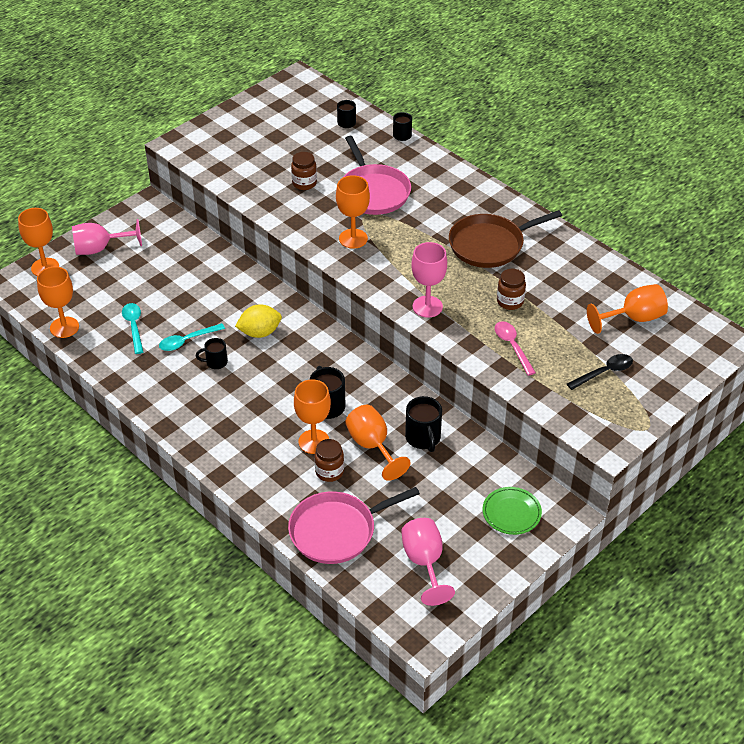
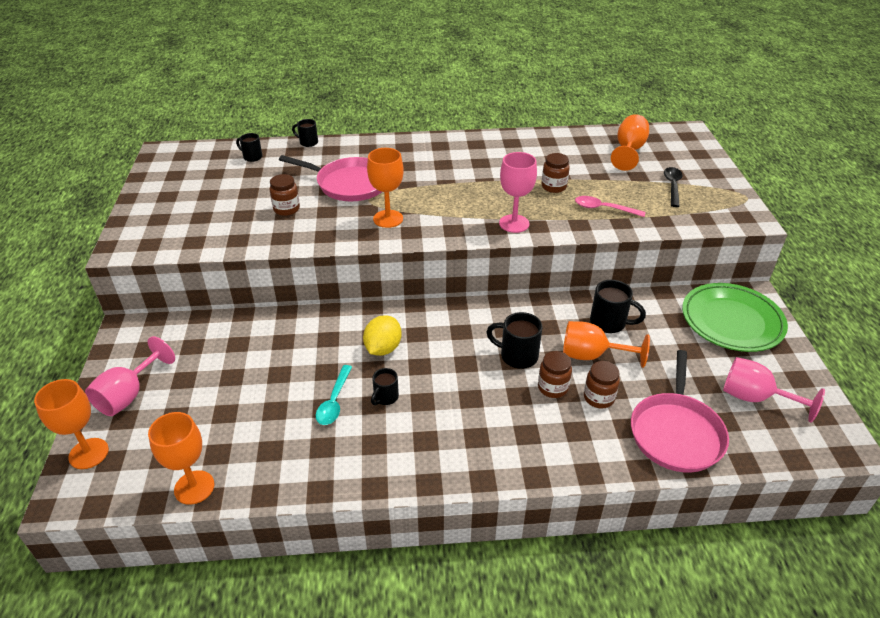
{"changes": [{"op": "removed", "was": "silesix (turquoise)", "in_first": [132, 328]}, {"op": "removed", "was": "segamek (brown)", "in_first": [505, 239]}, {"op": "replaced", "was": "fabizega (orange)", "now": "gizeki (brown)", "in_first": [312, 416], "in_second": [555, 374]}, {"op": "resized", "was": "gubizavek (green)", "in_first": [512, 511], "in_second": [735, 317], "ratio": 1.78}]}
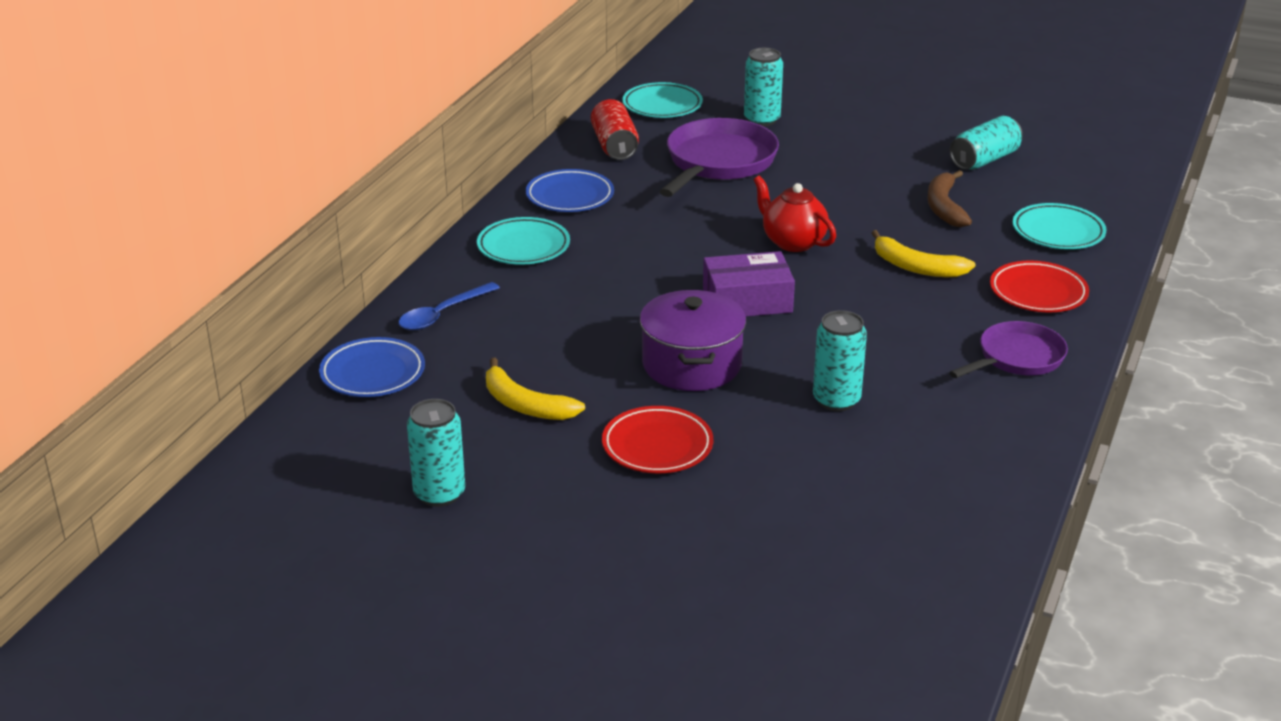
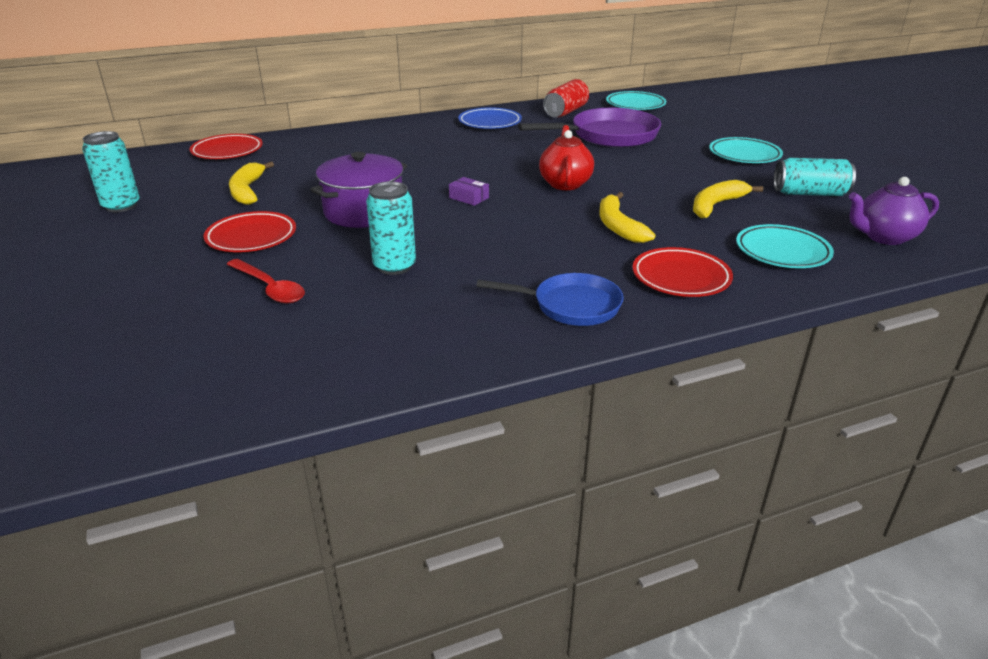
{"changes": [{"op": "removed", "was": "silesix (blue)", "in_first": [449, 306]}, {"op": "removed", "was": "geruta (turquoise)", "in_first": [763, 87]}, {"op": "added", "now": "silesix (red)", "in_second": [266, 281]}, {"op": "added", "now": "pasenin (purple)", "in_second": [894, 211]}, {"op": "moved", "was": "gubizavek (turquoise)", "in_first": [523, 241], "in_second": [746, 150]}, {"op": "recoloured", "was": "gubizavek (blue)", "now": "gubizavek (red)", "in_first": [372, 367], "in_second": [226, 146]}, {"op": "recoloured", "was": "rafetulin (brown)", "now": "rafetulin (yellow)", "in_first": [949, 198], "in_second": [728, 199]}, {"op": "recoloured", "was": "segamek (purple)", "now": "segamek (blue)", "in_first": [1008, 349], "in_second": [550, 299]}, {"op": "resized", "was": "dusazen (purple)", "in_first": [749, 283], "in_second": [469, 191], "ratio": 0.5}]}
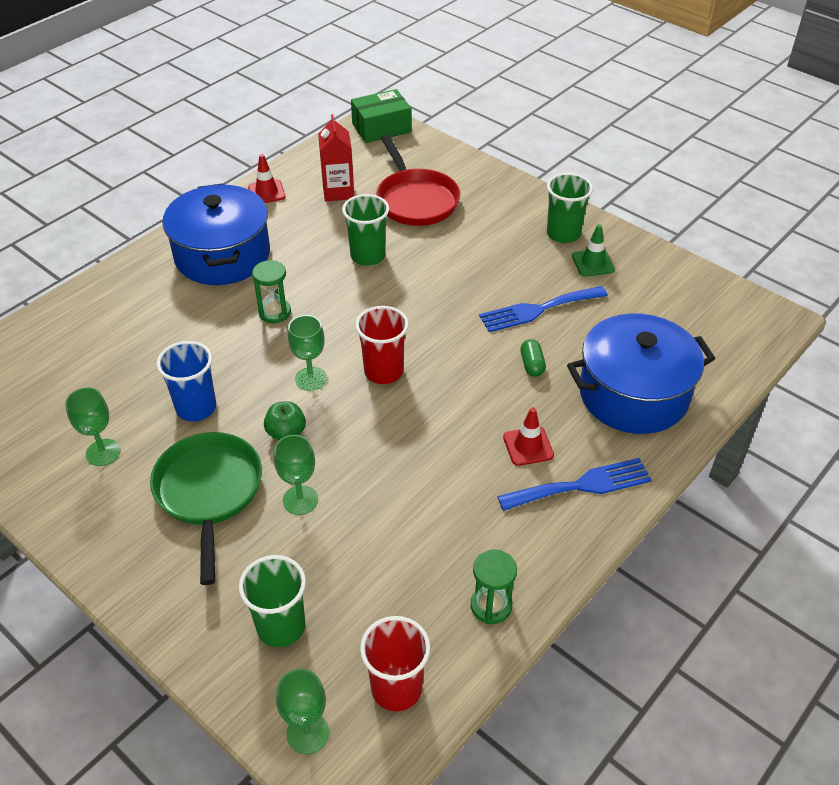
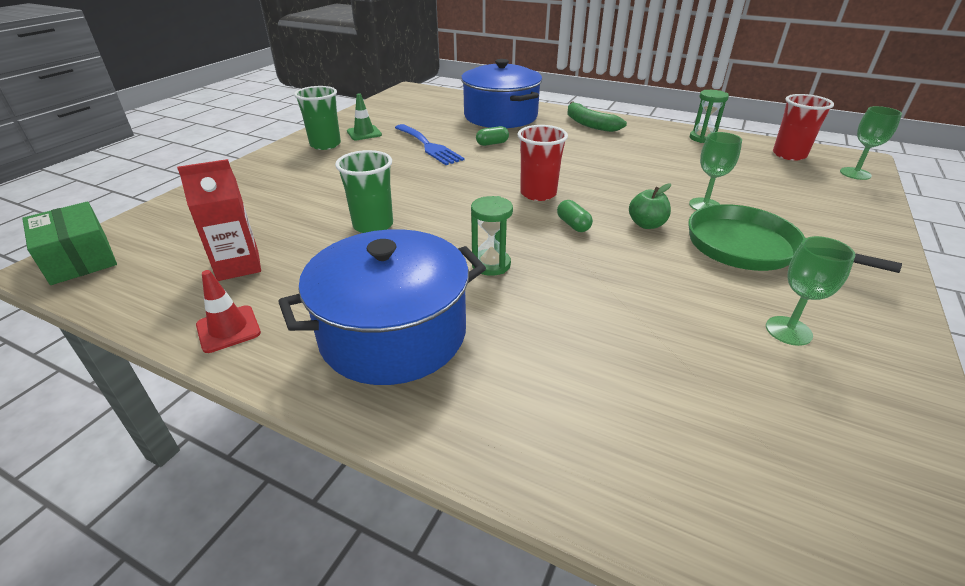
{"changes": [{"op": "removed", "was": "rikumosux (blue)", "in_first": [186, 381]}, {"op": "removed", "was": "rikumosux (green)", "in_first": [272, 601]}, {"op": "removed", "was": "segamek (red)", "in_first": [418, 180]}, {"op": "removed", "was": "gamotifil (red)", "in_first": [528, 436]}, {"op": "replaced", "was": "fabizega (green)", "now": "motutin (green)", "in_first": [307, 353], "in_second": [575, 216]}, {"op": "replaced", "was": "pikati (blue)", "now": "rafetulin (green)", "in_first": [574, 484], "in_second": [597, 116]}, {"op": "turned", "was": "segamek (green)", "in_first": [206, 508], "in_second": [795, 238], "clockwise": 60}]}
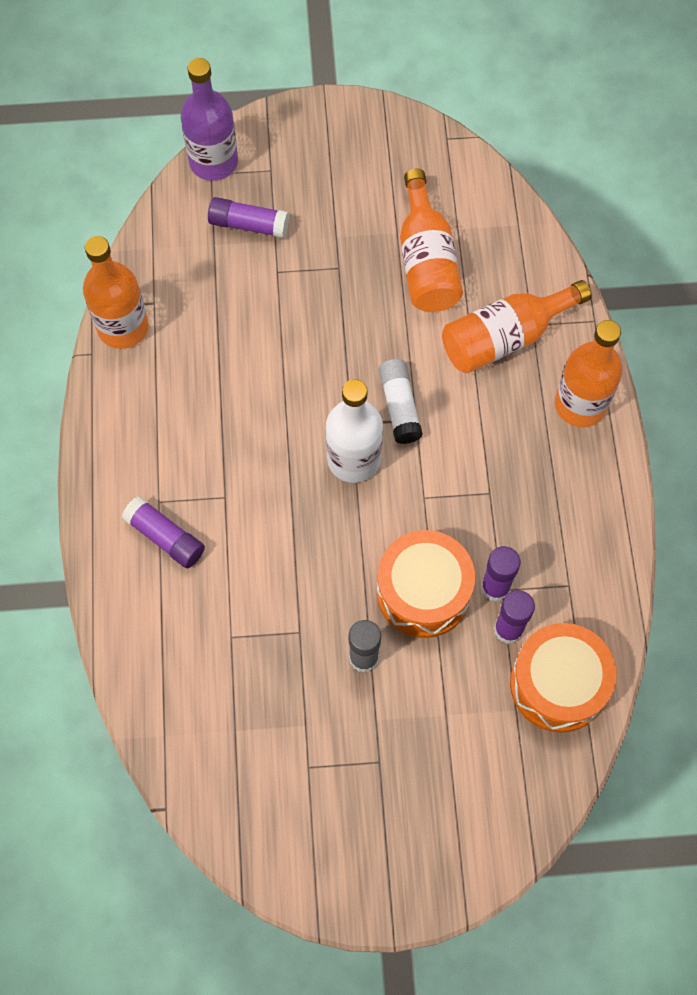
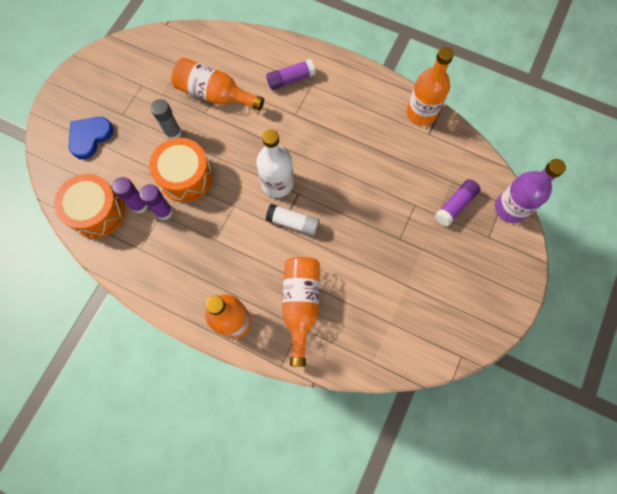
{"changes": [{"op": "added", "now": "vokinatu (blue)", "in_second": [91, 138]}, {"op": "moved", "was": "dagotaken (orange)", "in_first": [431, 240], "in_second": [217, 84]}]}
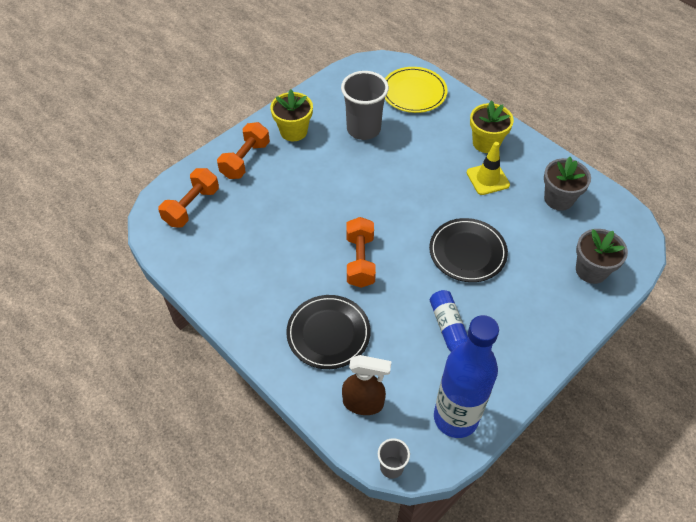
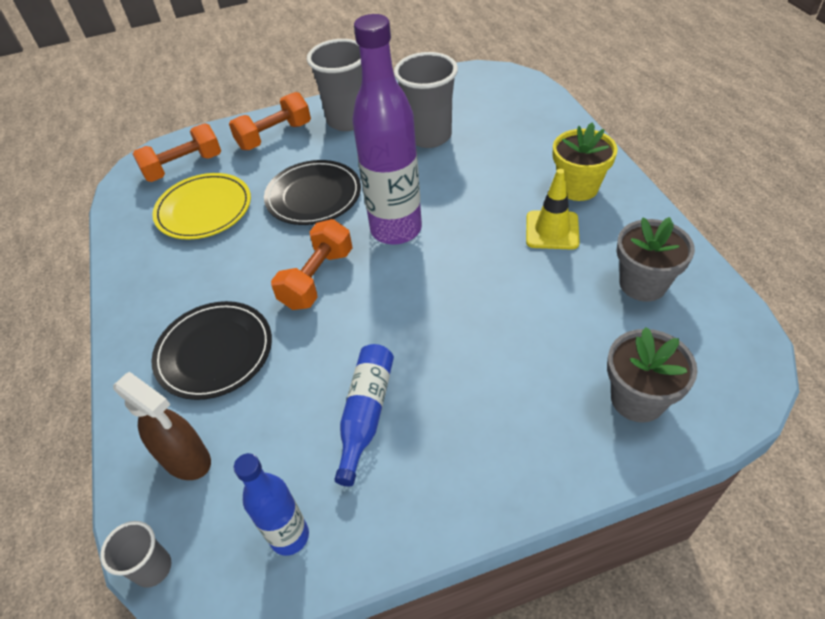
{"changes": [{"op": "added", "now": "dagotaken (purple)", "in_second": [387, 129]}, {"op": "moved", "was": "gubizavek (yellow)", "in_first": [416, 90], "in_second": [201, 206]}, {"op": "moved", "was": "gubizavek (black)", "in_first": [468, 250], "in_second": [312, 192]}, {"op": "replaced", "was": "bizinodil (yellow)", "now": "rikumosux (grey)", "in_first": [291, 115], "in_second": [334, 85]}, {"op": "resized", "was": "dagotaken (blue)", "in_first": [466, 376], "in_second": [271, 504], "ratio": 0.54}]}
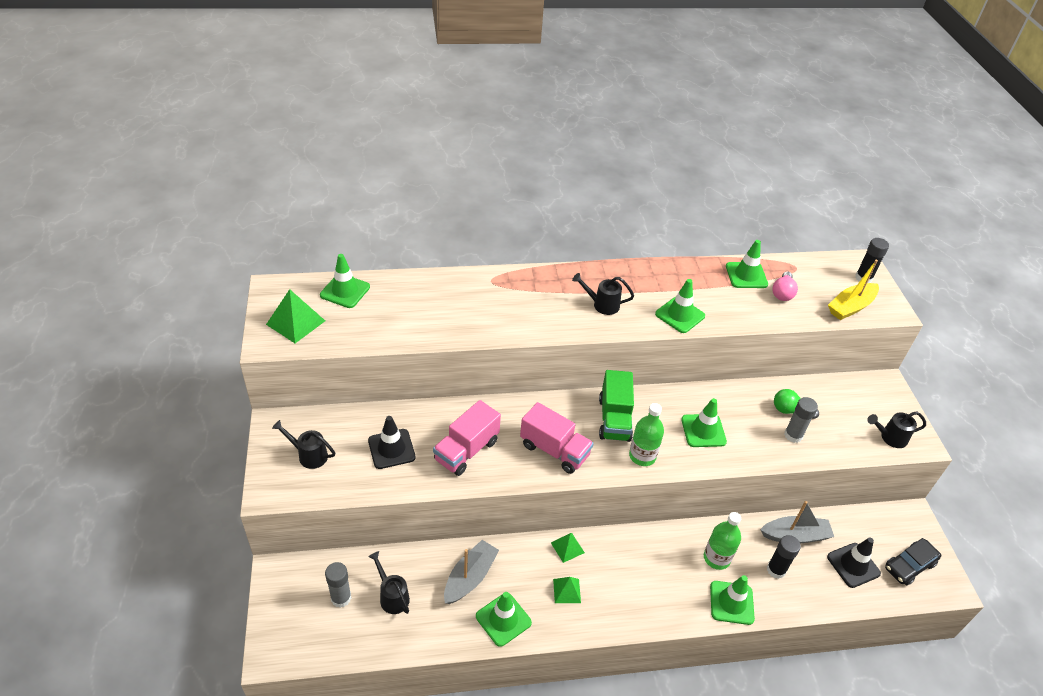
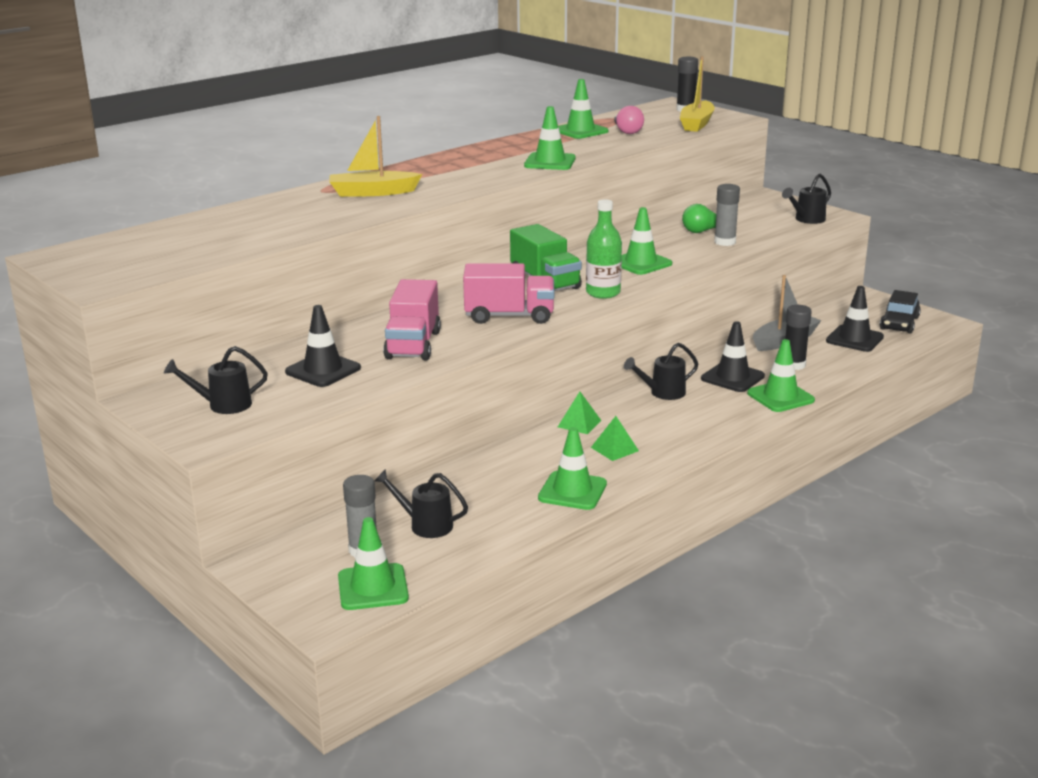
{"changes": [{"op": "removed", "was": "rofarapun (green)", "in_first": [295, 316]}, {"op": "removed", "was": "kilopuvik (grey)", "in_first": [471, 572]}, {"op": "added", "now": "kilopuvik (yellow)", "in_second": [376, 156]}, {"op": "moved", "was": "gamotifil (green)", "in_first": [345, 281], "in_second": [373, 563]}, {"op": "moved", "was": "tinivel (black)", "in_first": [603, 294], "in_second": [661, 371]}, {"op": "replaced", "was": "dagotaken (green)", "now": "gamotifil (black)", "in_first": [722, 541], "in_second": [733, 356]}]}
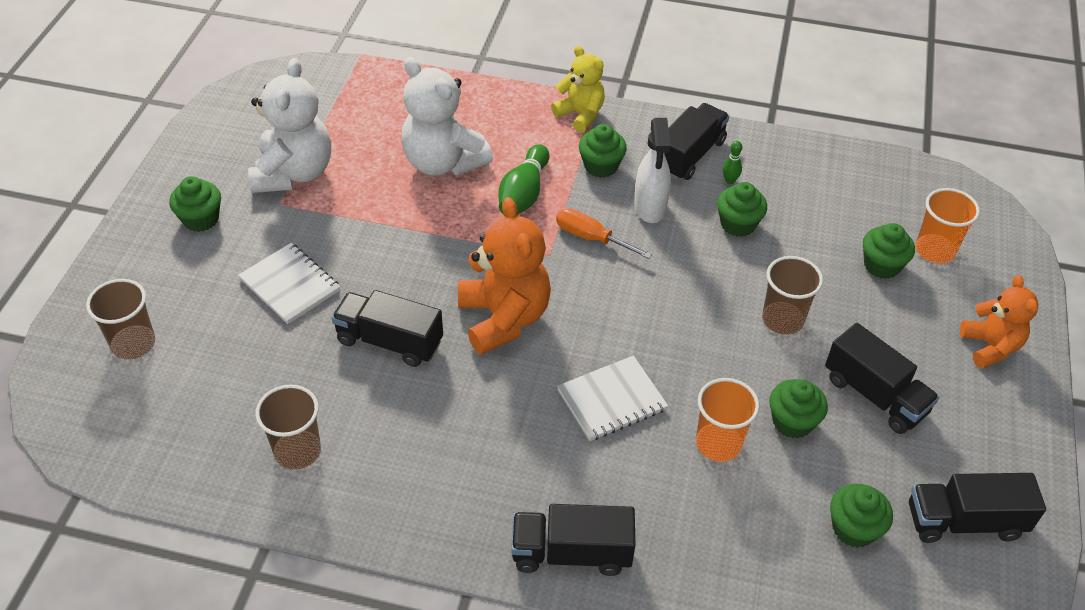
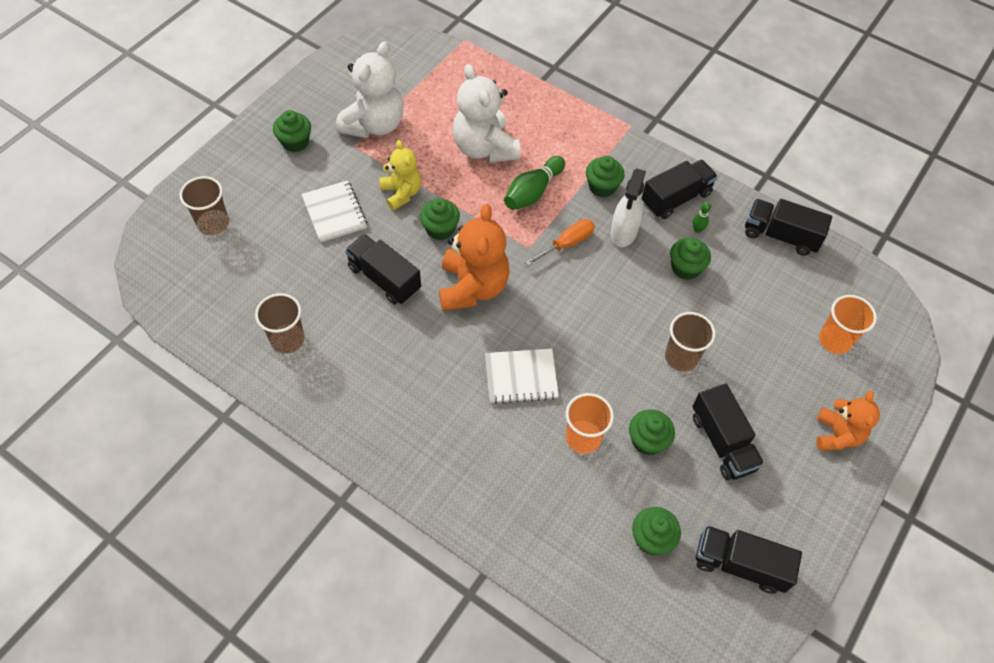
{"changes": [{"op": "moved", "was": "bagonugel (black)", "in_first": [573, 540], "in_second": [788, 227]}, {"op": "moved", "was": "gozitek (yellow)", "in_first": [578, 89], "in_second": [400, 175]}, {"op": "moved", "was": "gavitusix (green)", "in_first": [889, 251], "in_second": [440, 219]}, {"op": "turned", "was": "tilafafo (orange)", "in_first": [604, 233], "in_second": [560, 242], "clockwise": 90}]}
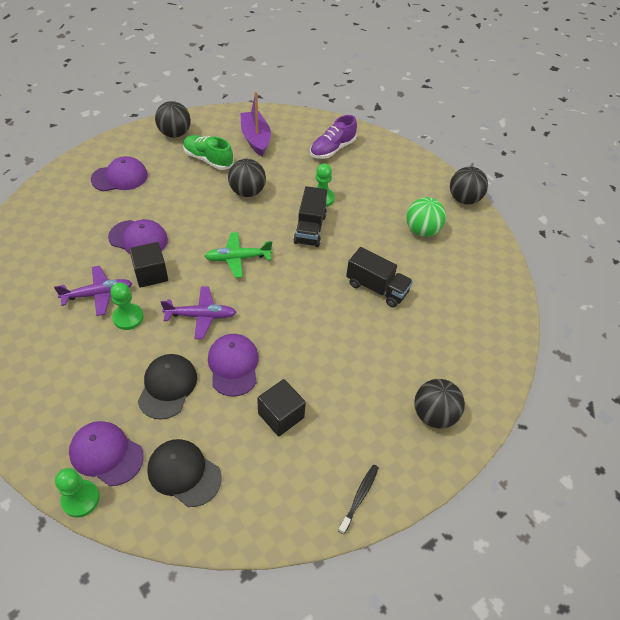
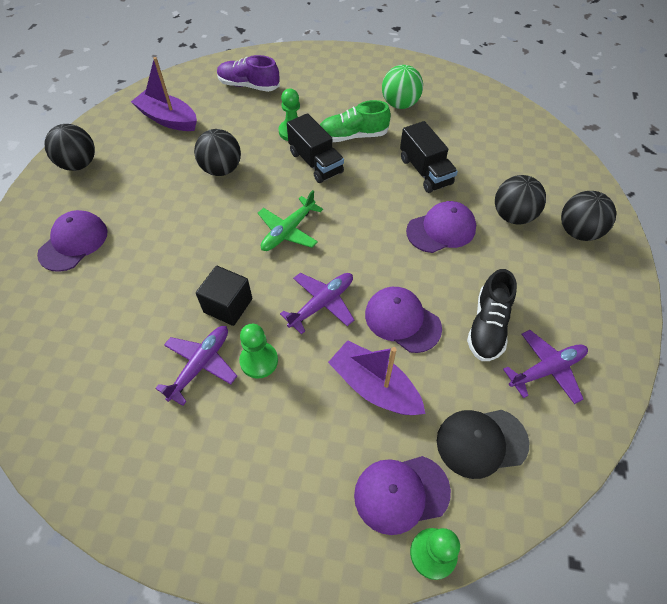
{"changes": [{"op": "removed", "was": "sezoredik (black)", "in_first": [358, 499]}, {"op": "added", "now": "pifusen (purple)", "in_second": [545, 367]}, {"op": "moved", "was": "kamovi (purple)", "in_first": [138, 236], "in_second": [441, 227]}, {"op": "moved", "was": "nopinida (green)", "in_first": [208, 152], "in_second": [355, 121]}, {"op": "moved", "was": "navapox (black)", "in_first": [469, 185], "in_second": [520, 200]}, {"op": "replaced", "was": "kamovi (black)", "now": "kilopuvik (purple)", "in_first": [167, 387], "in_second": [377, 377]}, {"op": "replaced", "was": "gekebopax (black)", "now": "nopinida (black)", "in_first": [281, 407], "in_second": [492, 315]}, {"op": "turned", "was": "nopinida (purple)", "in_first": [333, 137], "in_second": [248, 73], "clockwise": 105}, {"op": "turned", "was": "bagonugel (black)", "in_first": [379, 277], "in_second": [429, 157], "clockwise": 75}]}
